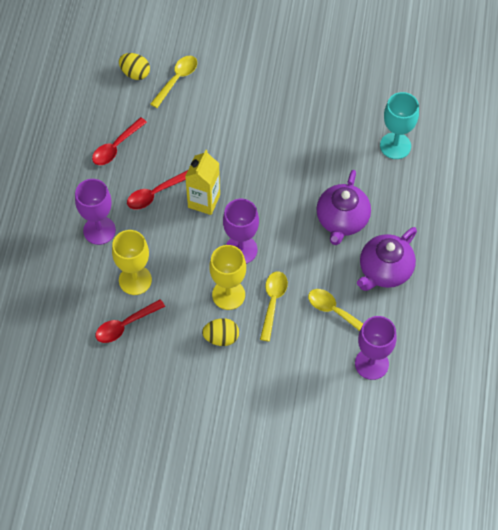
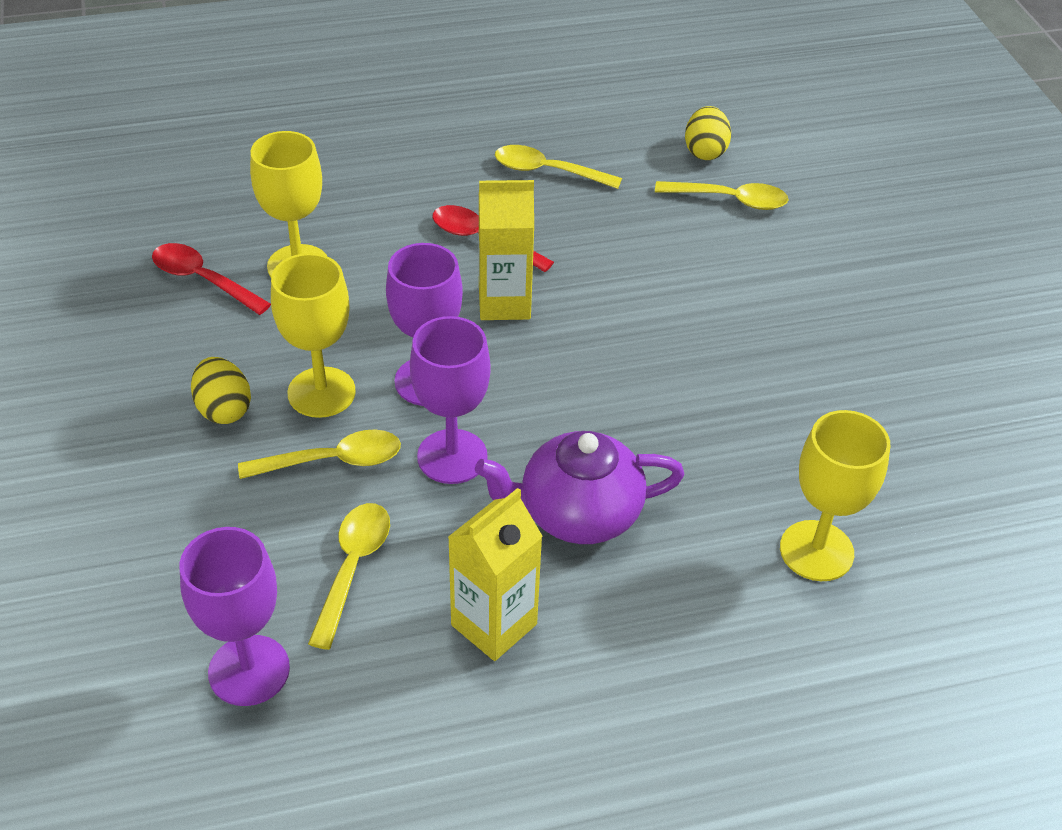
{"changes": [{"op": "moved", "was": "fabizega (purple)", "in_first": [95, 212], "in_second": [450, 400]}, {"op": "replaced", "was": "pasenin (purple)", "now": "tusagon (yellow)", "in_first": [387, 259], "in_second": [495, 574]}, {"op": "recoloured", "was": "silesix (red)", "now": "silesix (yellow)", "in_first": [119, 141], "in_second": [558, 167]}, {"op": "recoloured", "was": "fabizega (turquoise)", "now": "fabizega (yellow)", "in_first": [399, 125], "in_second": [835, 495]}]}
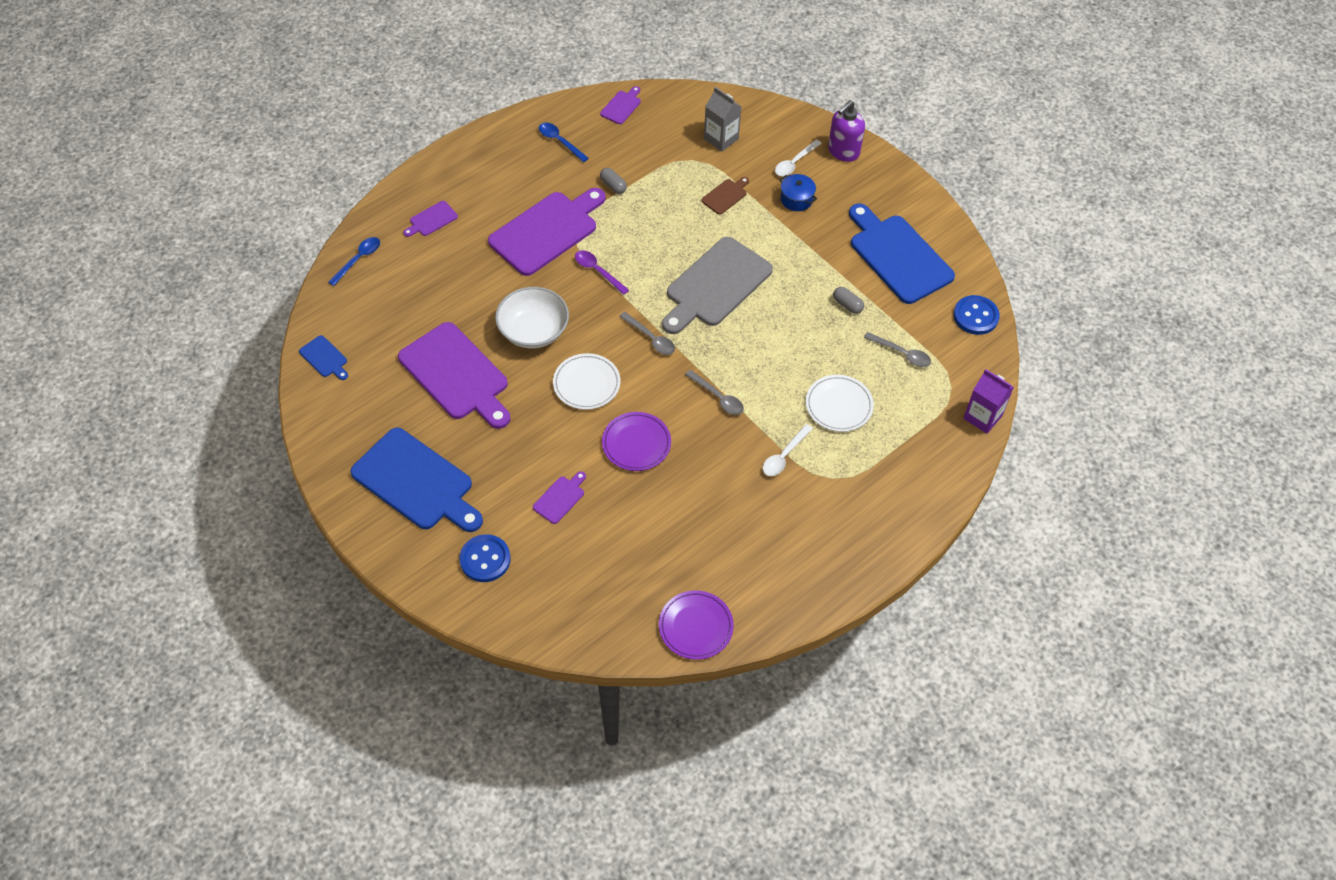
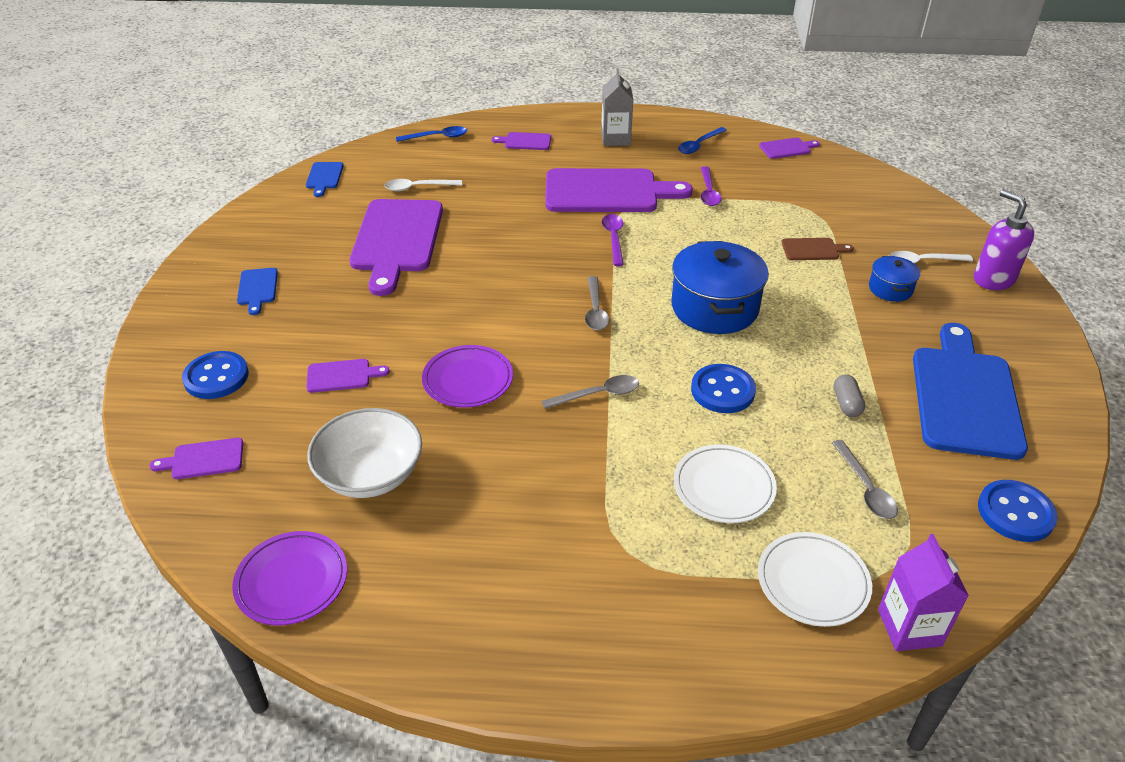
{"changes": [{"op": "added", "now": "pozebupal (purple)", "in_second": [196, 458]}, {"op": "added", "now": "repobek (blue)", "in_second": [723, 388]}, {"op": "moved", "was": "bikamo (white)", "in_first": [532, 317], "in_second": [364, 453]}, {"op": "moved", "was": "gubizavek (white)", "in_first": [586, 381], "in_second": [815, 579]}, {"op": "moved", "was": "tusagon (grey)", "in_first": [723, 119], "in_second": [617, 107]}, {"op": "moved", "was": "silesix (white)", "in_first": [788, 450], "in_second": [423, 185]}, {"op": "replaced", "was": "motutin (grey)", "now": "silesix (purple)", "in_first": [613, 181], "in_second": [711, 186]}, {"op": "replaced", "was": "pozebupal (grey)", "now": "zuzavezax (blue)", "in_first": [717, 285], "in_second": [720, 287]}, {"op": "turned", "was": "silesix (blue)", "in_first": [564, 142], "in_second": [702, 140], "clockwise": -135}, {"op": "turned", "was": "silesix (grey)", "in_first": [714, 392], "in_second": [590, 392], "clockwise": -105}, {"op": "turned", "was": "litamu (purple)", "in_first": [846, 131], "in_second": [1004, 239], "clockwise": 60}, {"op": "resized", "was": "pozebupal (blue)", "in_first": [416, 480], "in_second": [257, 291], "ratio": 0.44}]}
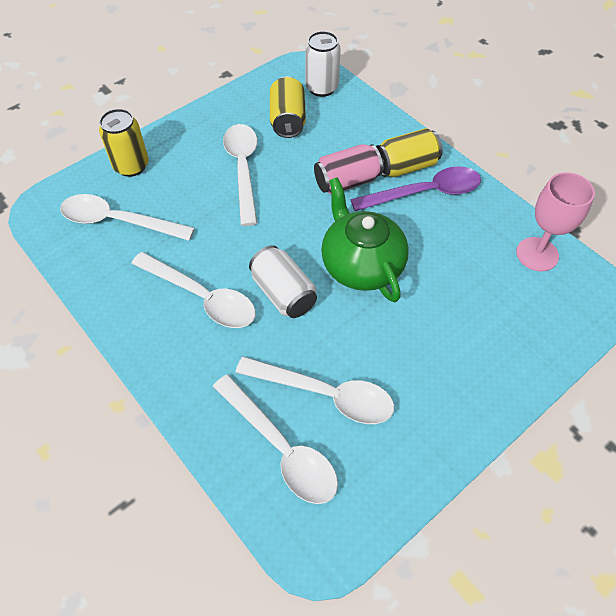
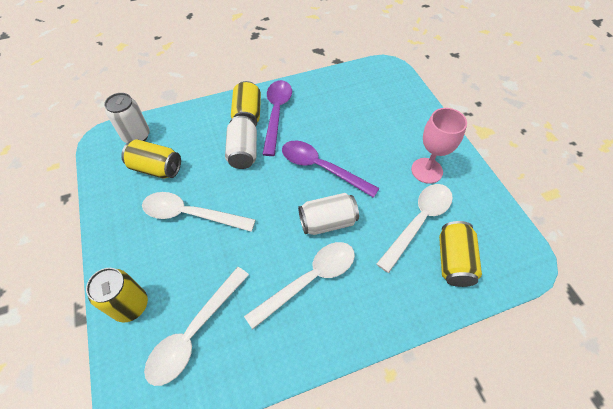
{"changes": [{"op": "moved", "was": "fabizega (pink)", "in_first": [555, 221], "in_second": [439, 146]}, {"op": "replaced", "was": "silesix (white)", "now": "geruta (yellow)", "in_first": [275, 439], "in_second": [460, 254]}, {"op": "replaced", "was": "pasenin (green)", "now": "silesix (purple)", "in_first": [365, 239], "in_second": [330, 169]}, {"op": "recoloured", "was": "geruta (pink)", "now": "geruta (white)", "in_first": [348, 169], "in_second": [241, 142]}]}
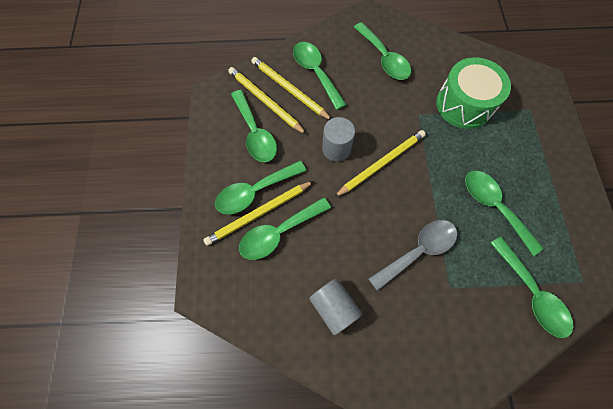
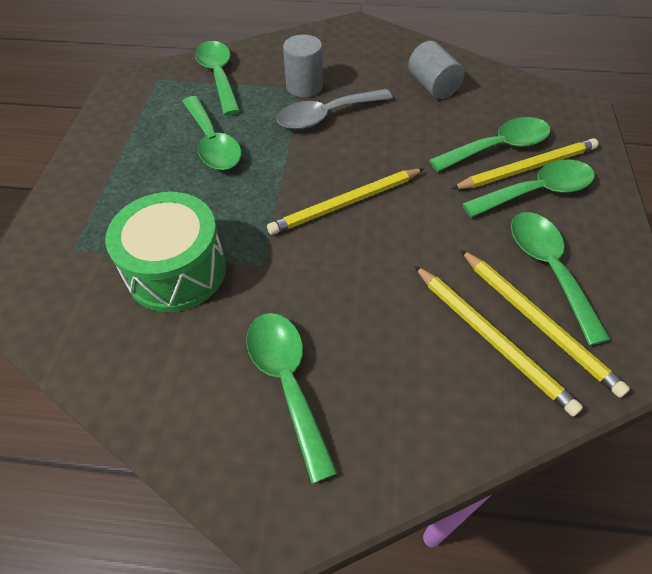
{"changes": [{"op": "removed", "was": "silesix (green)", "in_first": [319, 76]}, {"op": "moved", "was": "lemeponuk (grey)", "in_first": [338, 139], "in_second": [303, 66]}]}
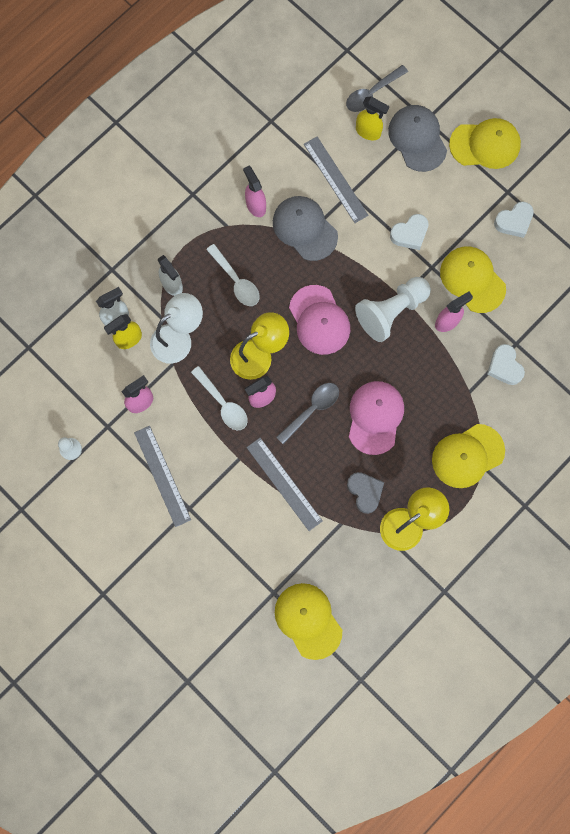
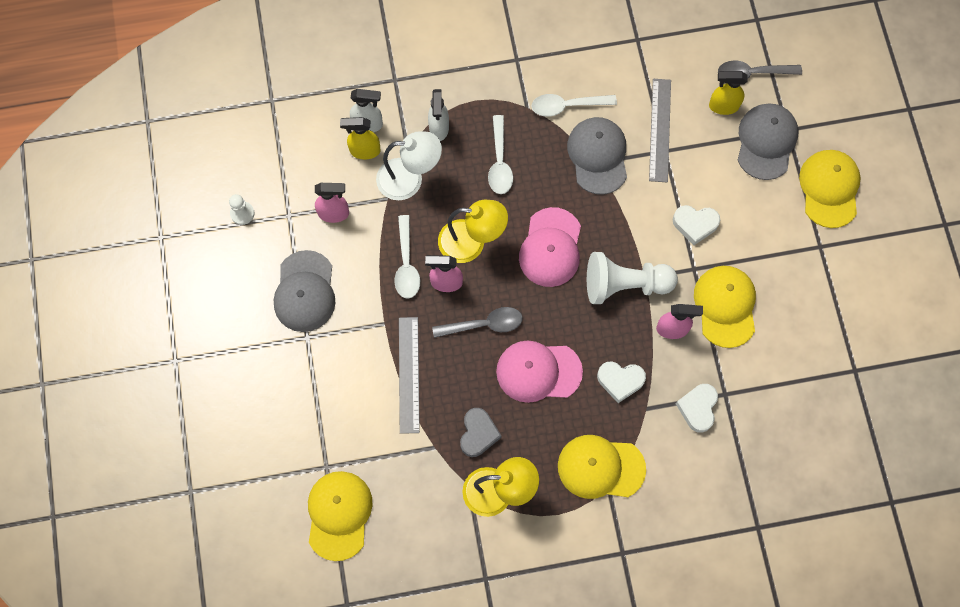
{"changes": [{"op": "moved", "was": "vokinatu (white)", "in_first": [514, 220], "in_second": [621, 382]}, {"op": "replaced", "was": "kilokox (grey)", "now": "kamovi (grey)", "in_first": [162, 476], "in_second": [304, 291]}, {"op": "replaced", "was": "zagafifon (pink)", "now": "silesix (white)", "in_first": [254, 191], "in_second": [574, 105]}, {"op": "turned", "was": "kamovi (pink)", "in_first": [376, 418], "in_second": [539, 372], "clockwise": -135}, {"op": "turned", "was": "zagafifon (yellow)", "in_first": [372, 118], "in_second": [728, 93], "clockwise": 120}, {"op": "turned", "was": "kamovi (yellow)", "in_first": [485, 143], "in_second": [830, 189], "clockwise": -120}]}
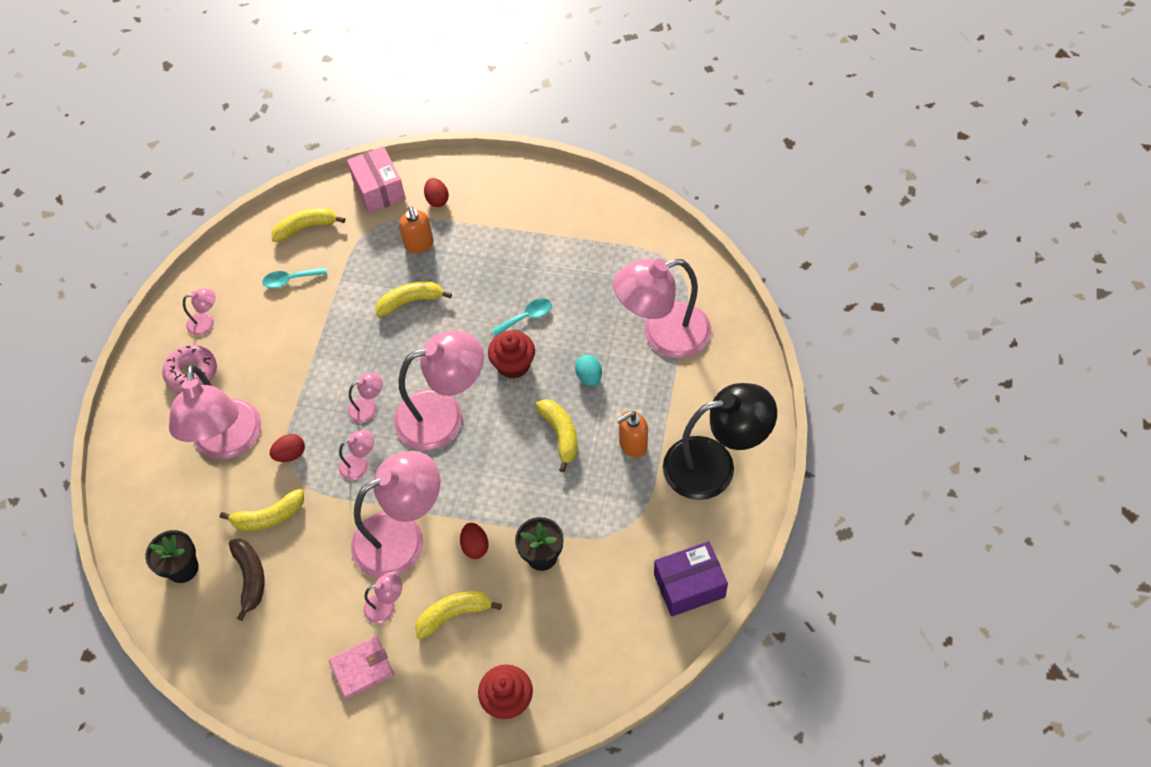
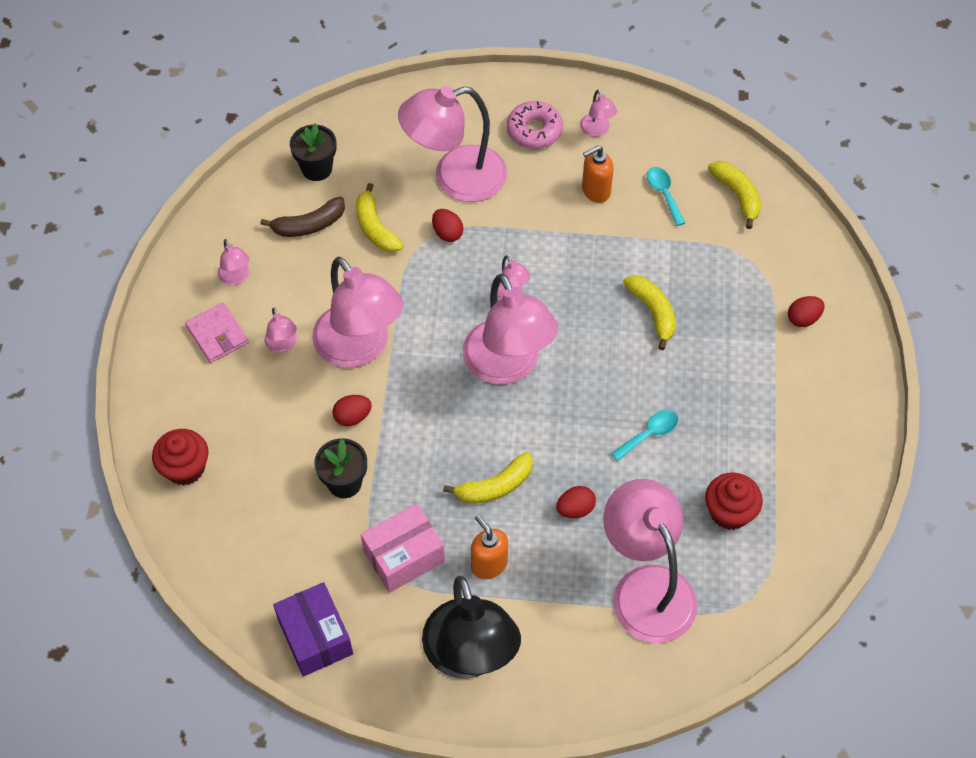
{"changes": [{"op": "removed", "was": "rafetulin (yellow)", "in_first": [458, 615]}, {"op": "moved", "was": "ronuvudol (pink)", "in_first": [356, 455], "in_second": [233, 262]}, {"op": "moved", "was": "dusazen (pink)", "in_first": [376, 180], "in_second": [403, 548]}, {"op": "moved", "was": "litamu (orange)", "in_first": [416, 230], "in_second": [598, 174]}, {"op": "moved", "was": "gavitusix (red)", "in_first": [511, 355], "in_second": [734, 501]}, {"op": "recoloured", "was": "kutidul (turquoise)", "now": "kutidul (red)", "in_first": [588, 370], "in_second": [576, 502]}, {"op": "turned", "was": "silesix (turquoise)", "in_first": [522, 317], "in_second": [644, 435], "clockwise": -90}]}
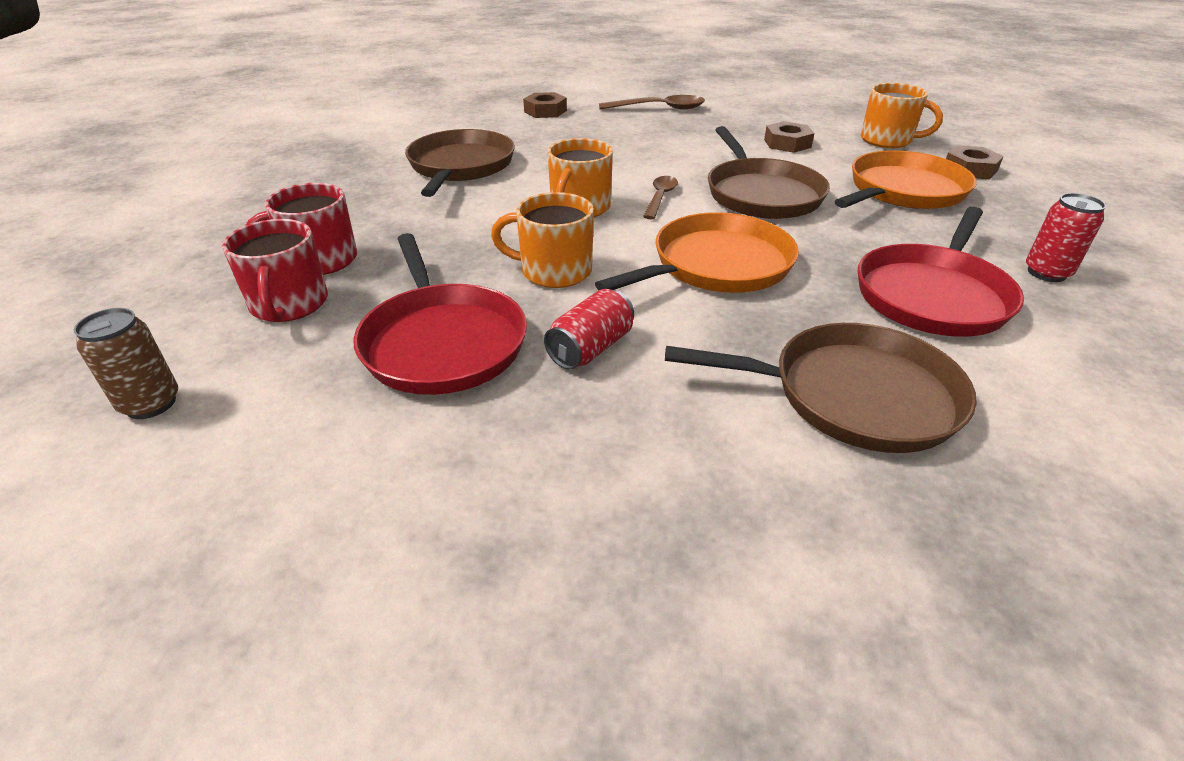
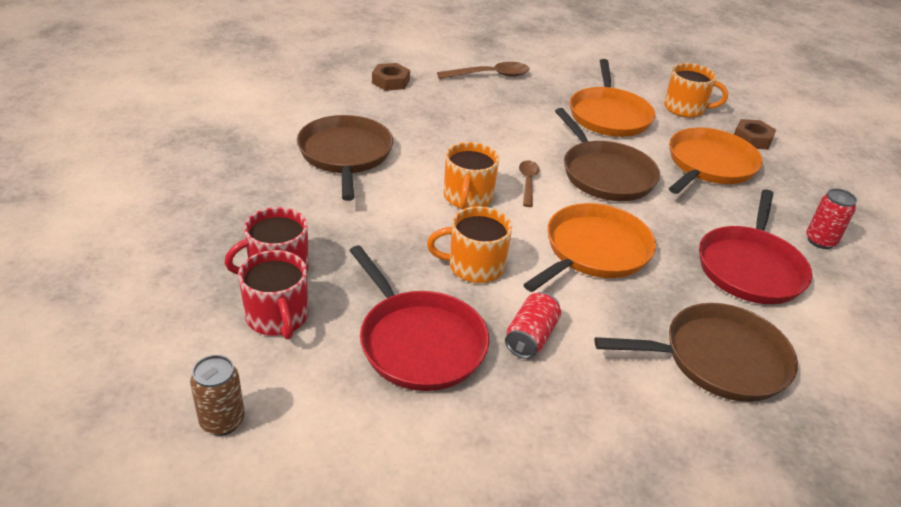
{"changes": [{"op": "replaced", "was": "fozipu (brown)", "now": "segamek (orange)", "in_first": [789, 137], "in_second": [612, 98]}]}
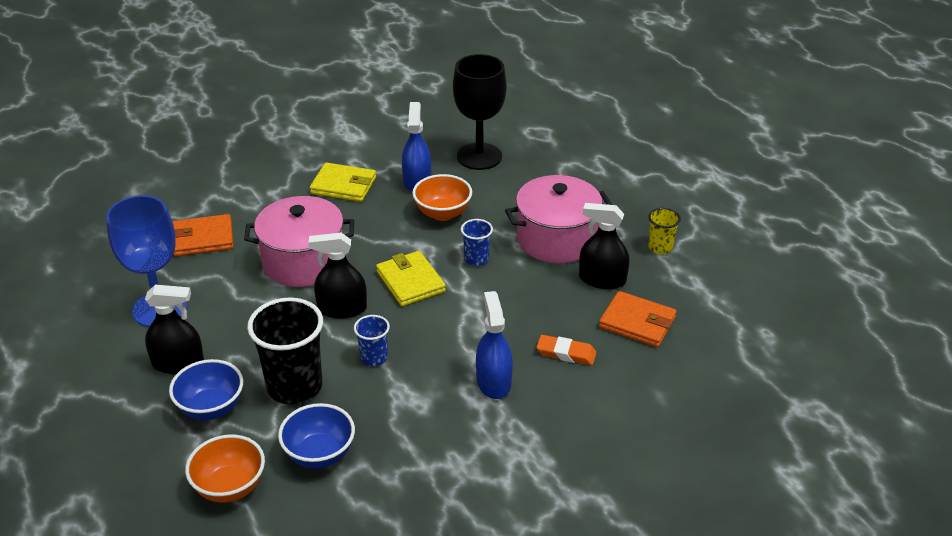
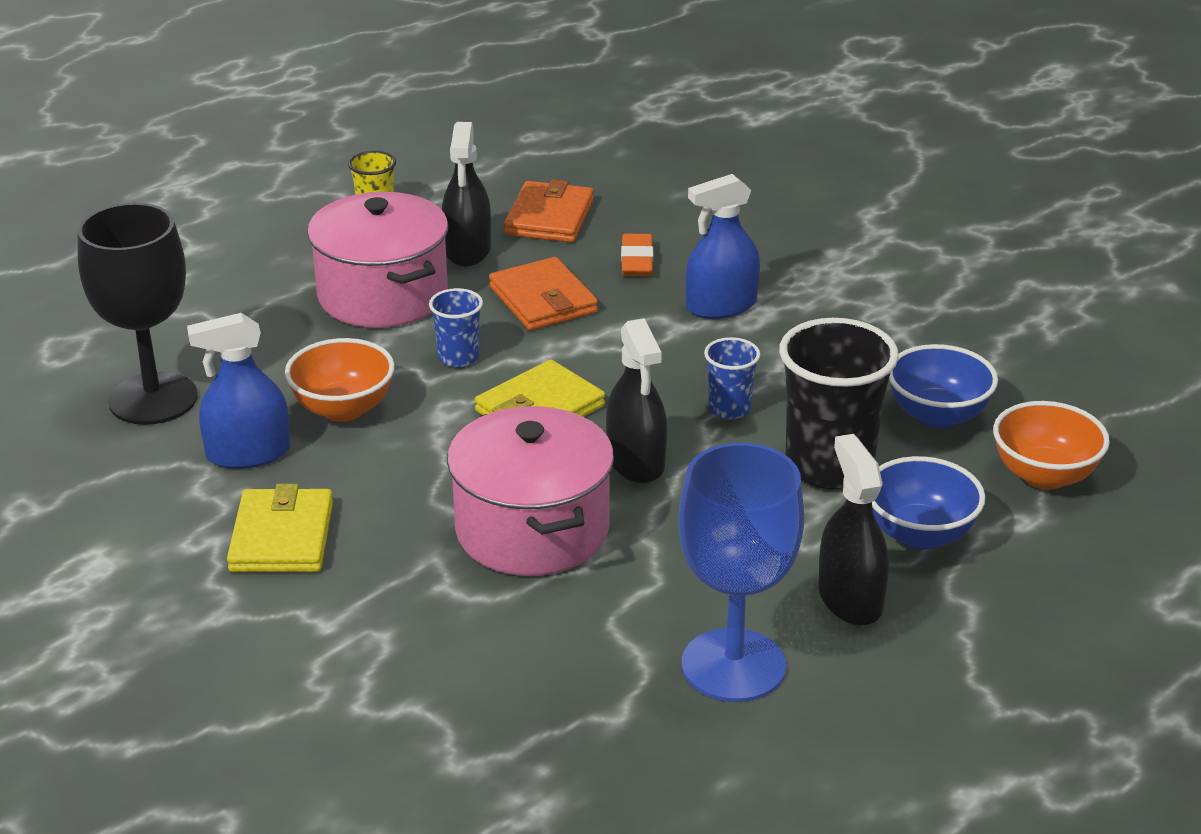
{"changes": [{"op": "moved", "was": "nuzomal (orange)", "in_first": [203, 235], "in_second": [543, 293]}]}
